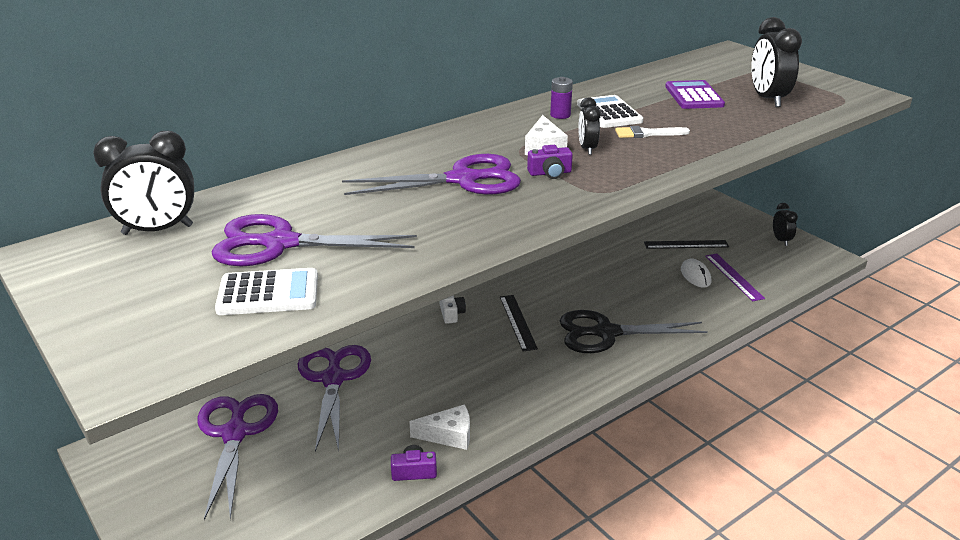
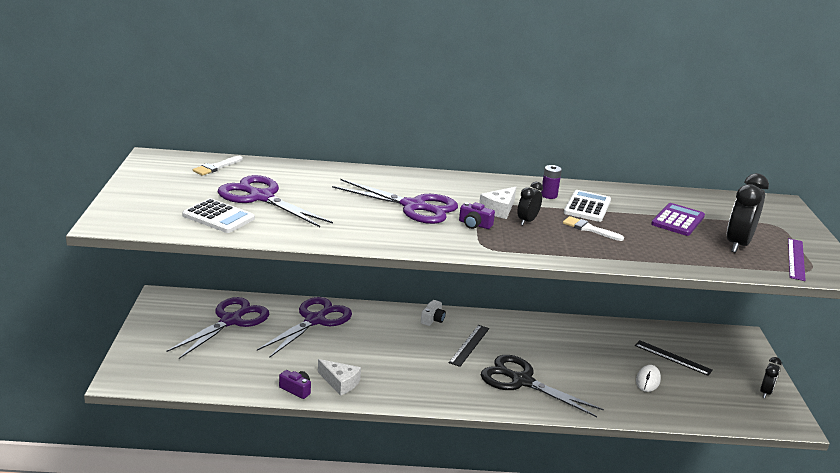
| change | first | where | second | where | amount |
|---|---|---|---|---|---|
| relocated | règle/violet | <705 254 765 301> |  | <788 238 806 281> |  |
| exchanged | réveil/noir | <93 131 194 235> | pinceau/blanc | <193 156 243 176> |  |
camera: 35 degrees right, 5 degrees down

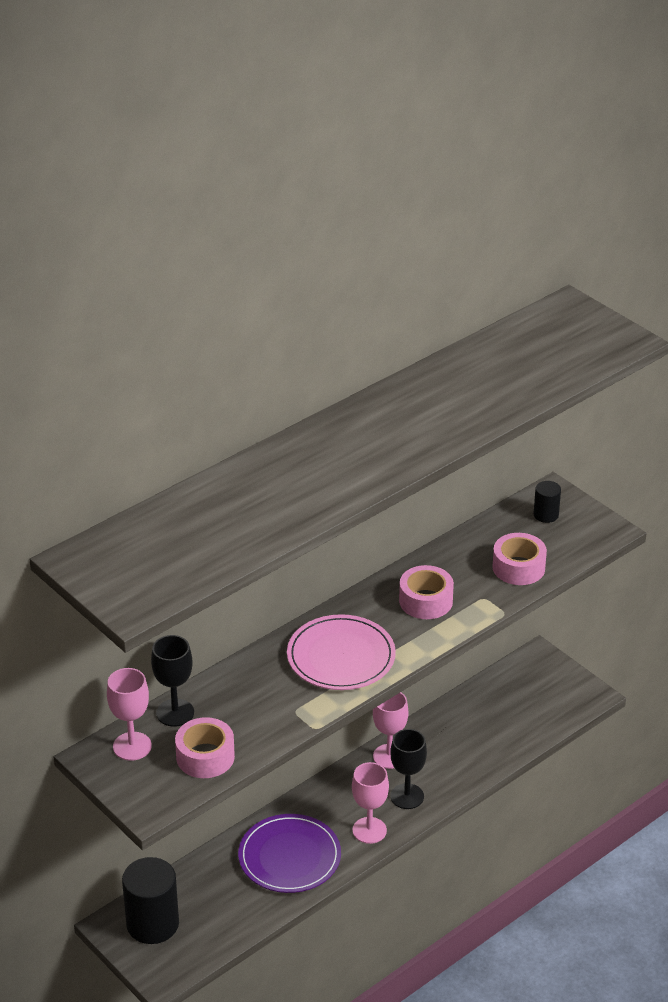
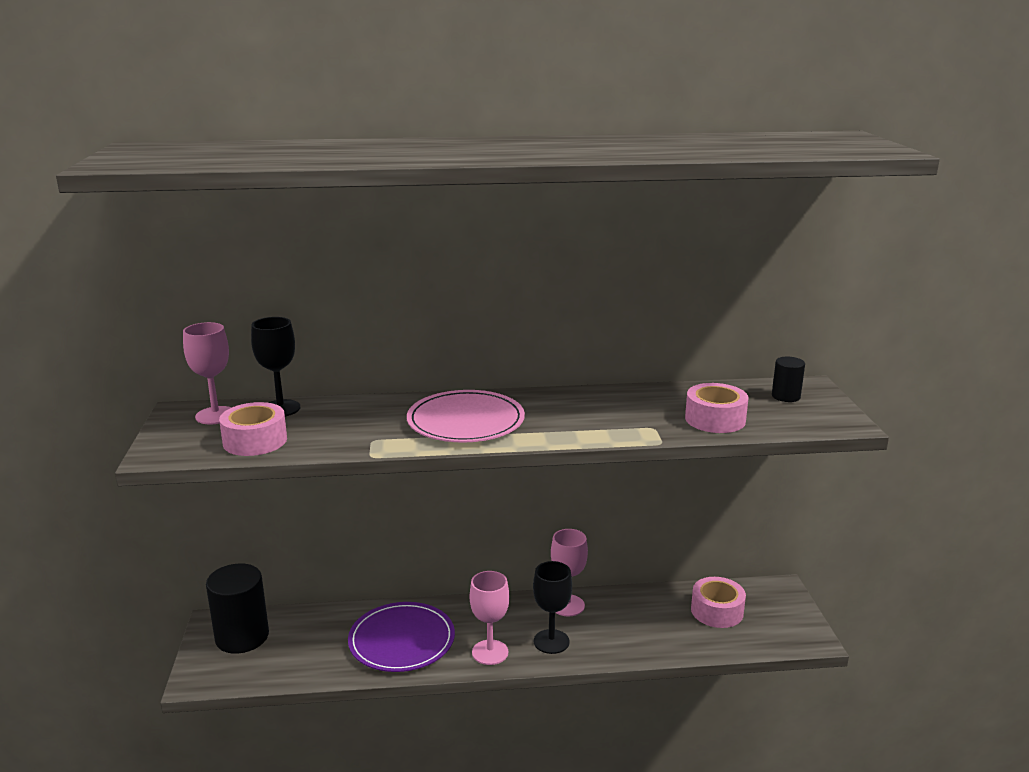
| change | first | where | second | where | amount |
|---|---|---|---|---|---|
| relocated | ruban adhésif/rose | <399 565 454 619> |  | <691 577 746 628> |  |
camera: 35 degrees right, 15 degrees down

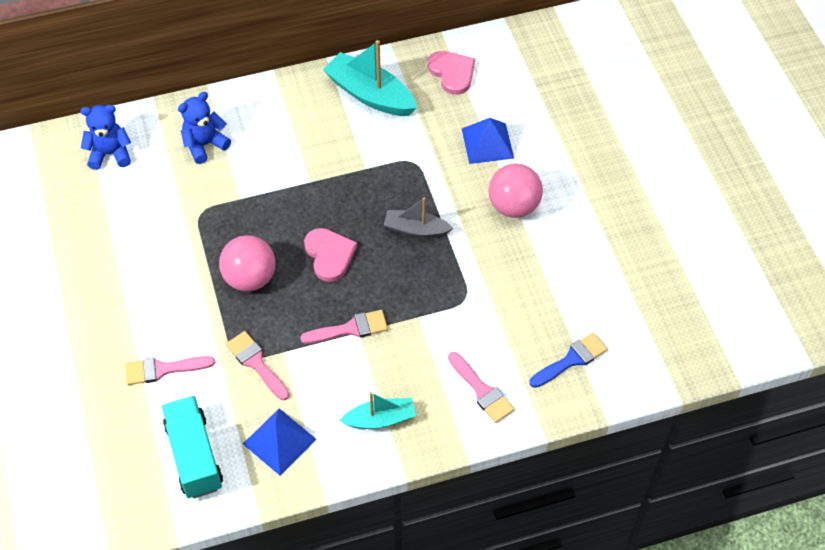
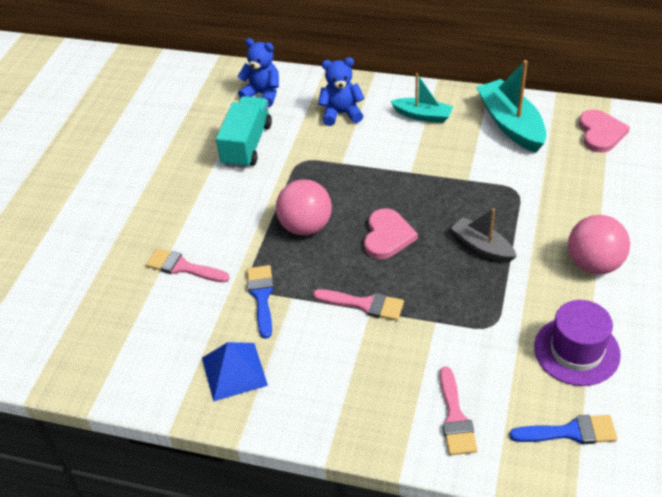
| change | first | where | second | where | amount |
|---|---|---|---|---|---|
| missing | pyramide/bleu | <462 118 514 164> |  |  |  |
| appeared |  |  | chapeau/violet | <534 300 621 386> |  |
| relocated | camion/turquoise | <162 396 223 499> |  | <216 96 272 168> |  |
| relocated | bateau/turquoise | <340 392 416 429> |  | <390 73 453 123> |  |
| colour | pinceau/rose | <226 331 289 400> | pinceau/bleu | <247 265 274 339> |  |
camera: 35 degrees right, 10 degrees down

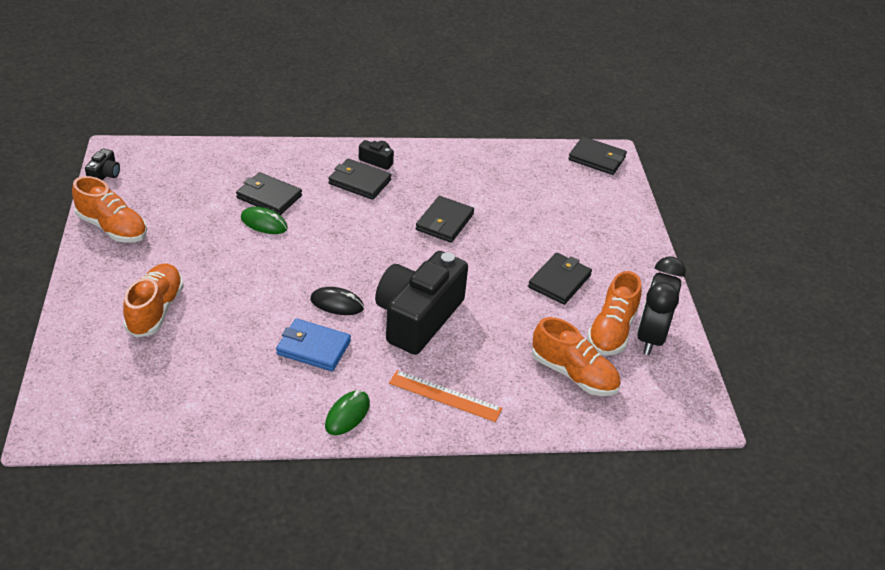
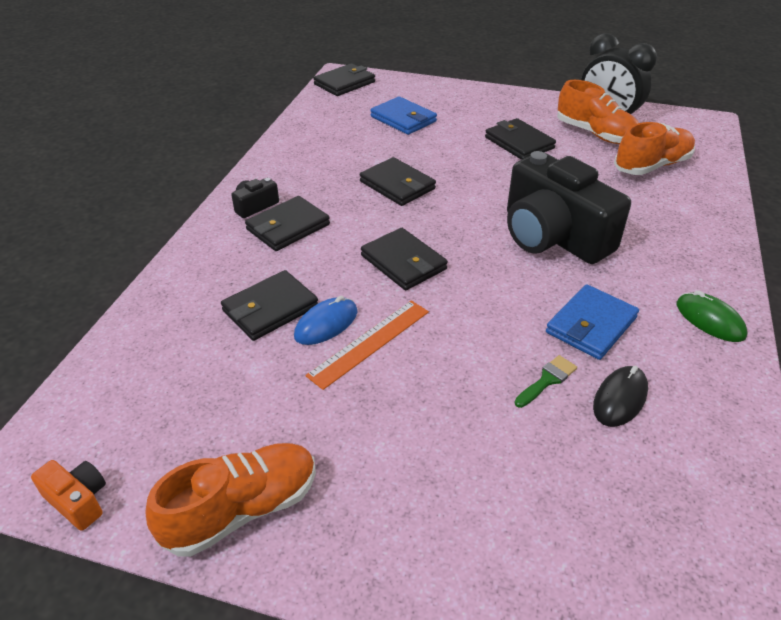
| change | first | where | second | where | amount |
|---|---|---|---|---|---|
| missing | chaussure/orange | <123 263 184 338> |  |  |  |
| appeared |  |  | portefeuille/noir | <361 228 448 290> |  |
| appeared |  |  | portefeuille/bleu | <370 96 437 135> |  |
| appeared |  |  | pinceau/vert | <514 355 577 408> |  |
| relocated | souris/noir | <310 287 364 315> |  | <593 366 648 427> |  |
| relocated | règle/orange | <389 370 502 422> |  | <305 300 429 390> |  |
| colour | appareil photo/noir | <85 149 120 181> | appareil photo/orange | <31 460 106 531> |  |
| colour | souris/vert | <241 207 288 234> | souris/bleu | <294 296 357 345> |  |
camera: 65 degrees left, 0 degrees up

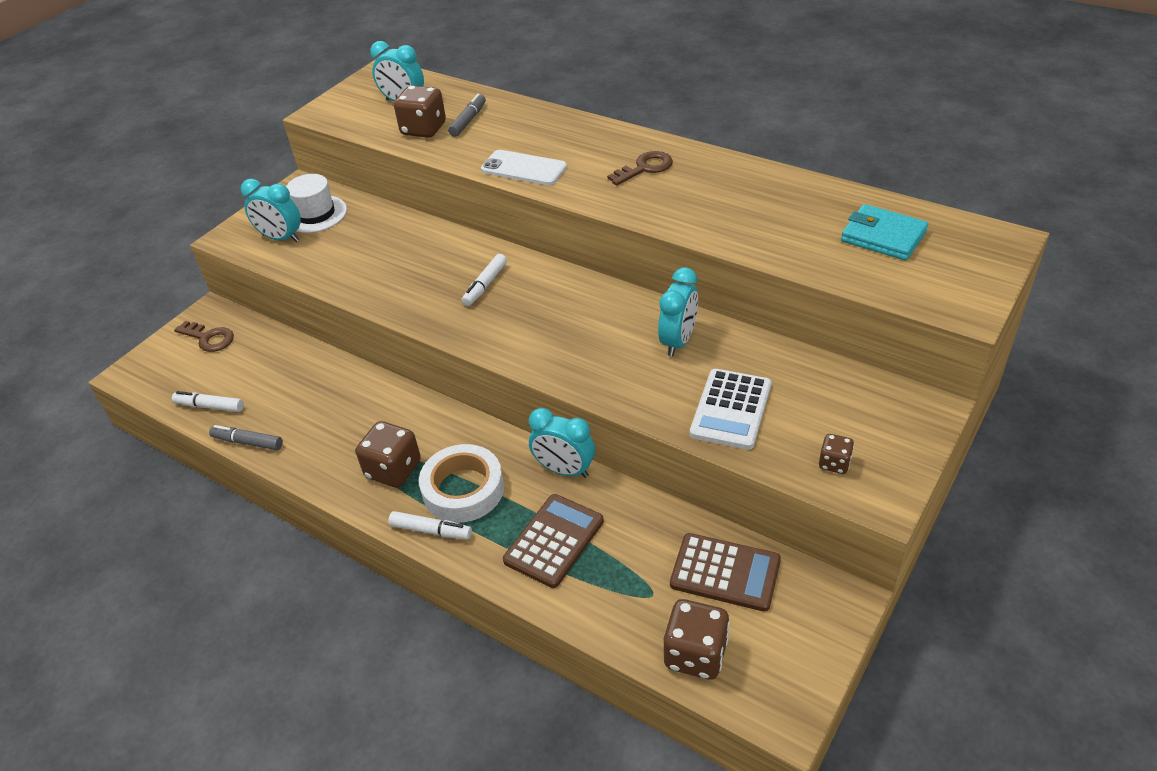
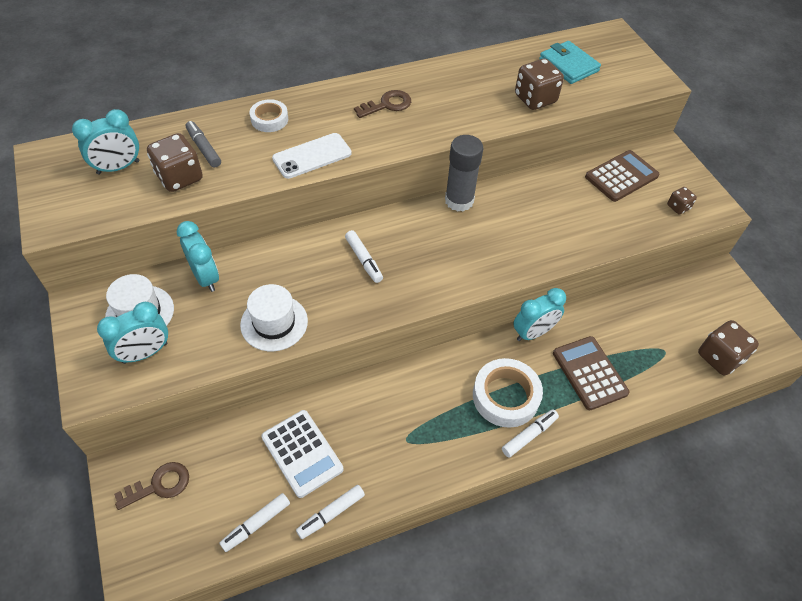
| change | first | where | second | where | amount |
|---|---|---|---|---|---|
| appeared |  |  | chapeau/blanc | <240 284 308 351> |  |
| appeared |  |  | ruban adhésif/blanc | <250 99 288 132> |  |
| appeared |  |  | bâton de colle/gris | <445 135 483 212> |  |
| relocated | dé/marron | <356 421 421 488> |  | <515 59 564 110> |  |
| relocated | réveil/turquoise | <658 267 698 356> |  | <177 221 219 292> |  |
| relocated | calculatrice/marron | <670 533 781 612> |  | <585 150 659 202> |  |
| relocated | calculatrice/blanc | <690 369 771 450> |  | <261 410 344 498> |  |
| colour | feutre/gris | <209 425 283 450> | feutre/blanc | <296 485 365 539> |  |
| spun | clé/marron | <607 151 673 186> |  | <354 90 411 118> | 60 degrees clockwise |
| spun | portefeuille/turquoise | <841 204 928 260> |  | <539 41 601 84> | 75 degrees clockwise |
camera: 60 degrees left, 10 degrees up

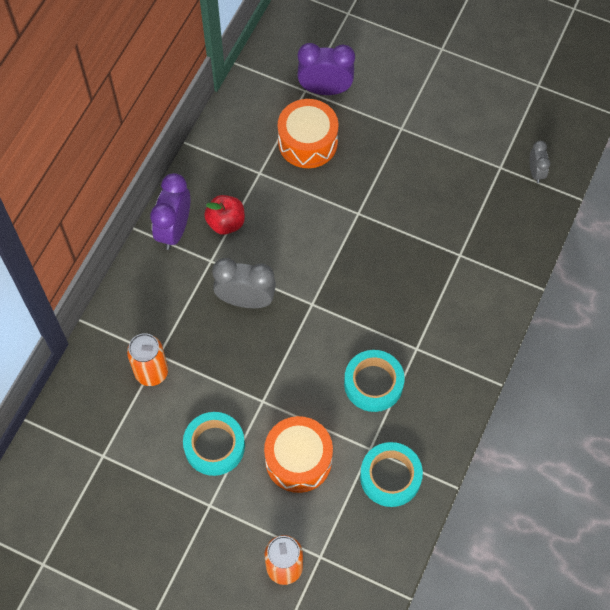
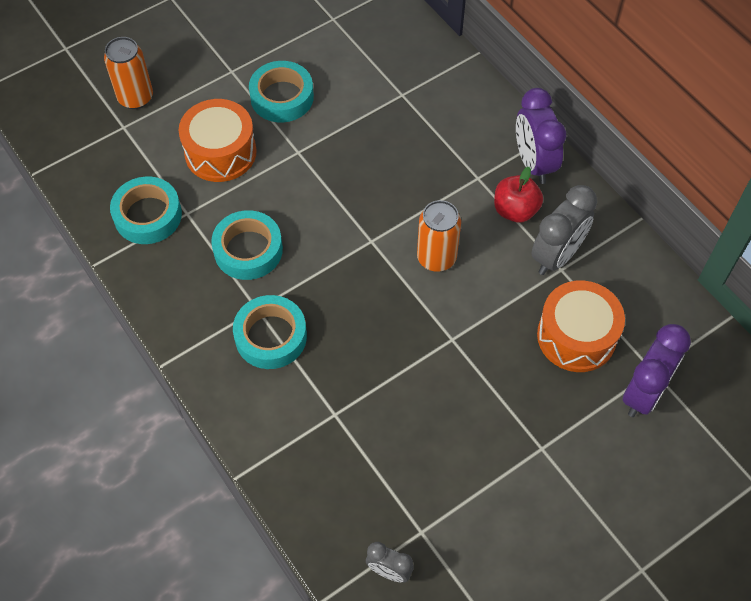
| change | first | where | second | where | amount |
|---|---|---|---|---|---|
| appeared |  |  | ruban adhésif/turquoise | <233 295 307 369> |  |
| relocated | canette/orange | <127 333 168 386> |  | <417 200 461 272> |  |
| relocated | réveil/gris | <212 258 276 308> |  | <531 185 597 275> |  |
| spun | réveil/violet | <150 173 190 250> |  | <516 88 566 184> | 150 degrees counterclockwise |
camera: 120 degrees right, 5 degrees down

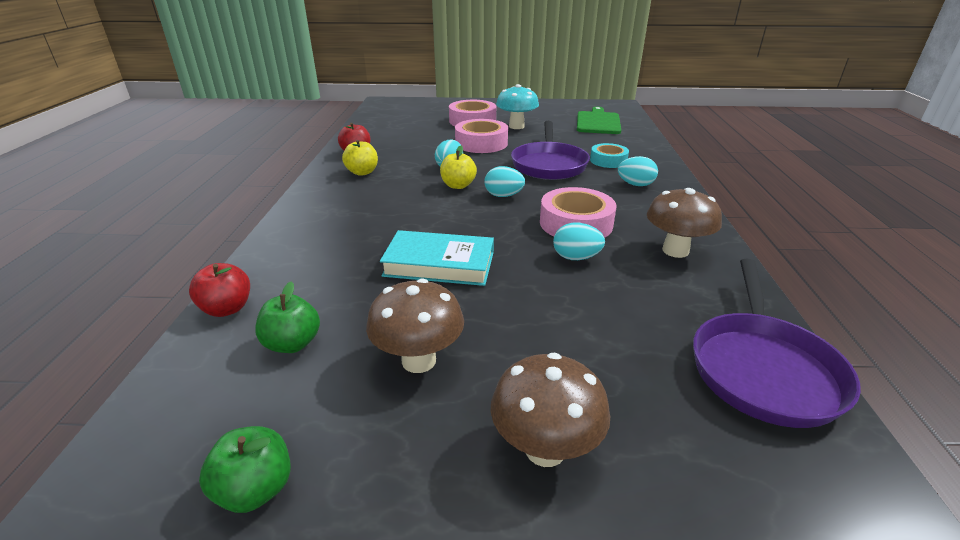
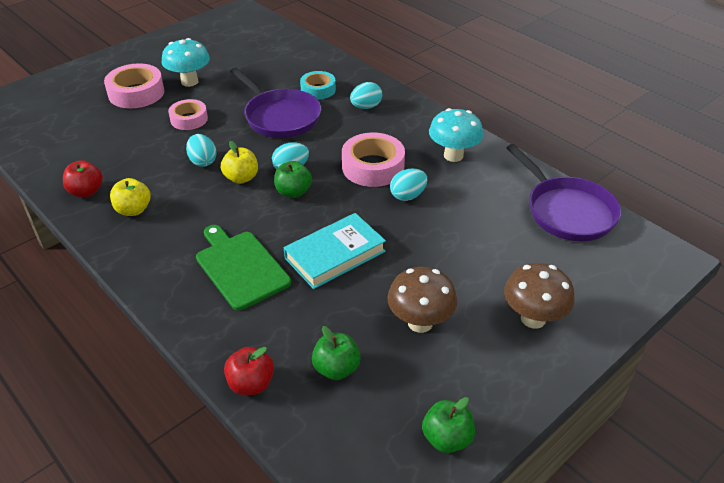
| change | first | where | second | where | amount |
|---|---|---|---|---|---|
| appeared |  |  | pomme/vert | <274 161 312 198> |  |
| relocated | planche à découper/vert | <577 107 621 134> |  | <196 225 291 310> |  |
| colour | champignon/marron | <647 188 722 258> | champignon/turquoise | <429 108 483 162> |  |
| size | ruban adhésif/rose | <455 119 508 153> |  | <168 99 208 130> | x0.64 |
camera: 45 degrees left, 10 degrees up

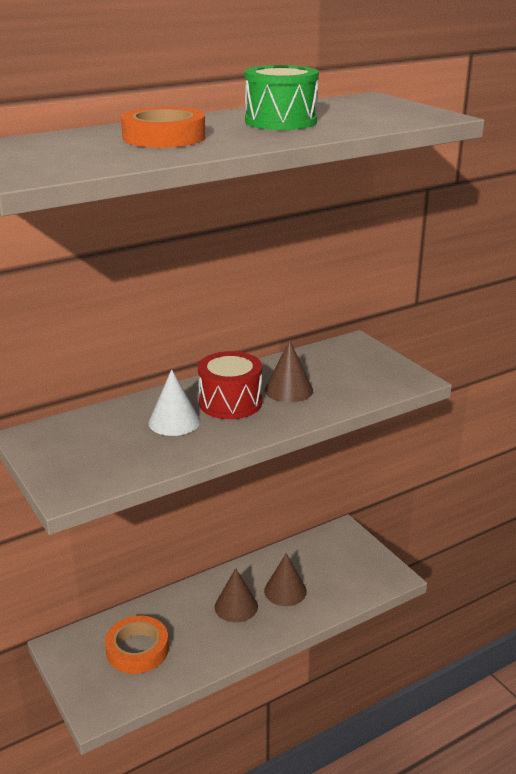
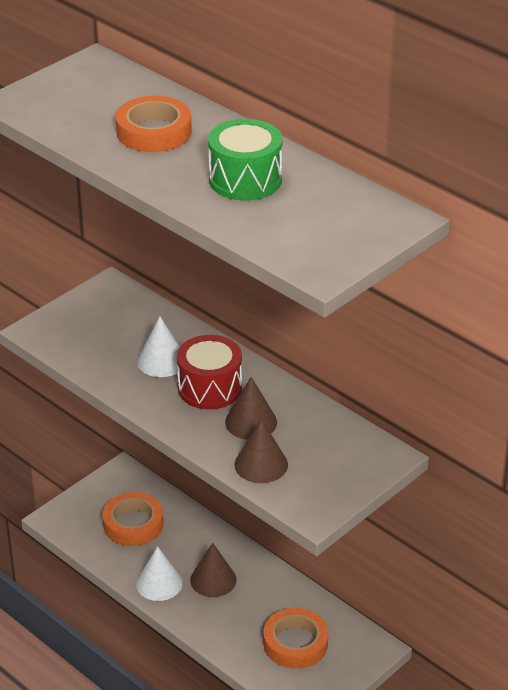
| change | first | where | second | where | amount |
|---|---|---|---|---|---|
| appeared |  |  | cône/blanc | <136 546 183 601> |  |
| appeared |  |  | ruban adhésif/orange | <263 608 328 669> |  |
| relocated | cône/marron | <264 553 307 606> |  | <234 418 288 483> |  |
camera: 75 degrees right, 10 degrees up

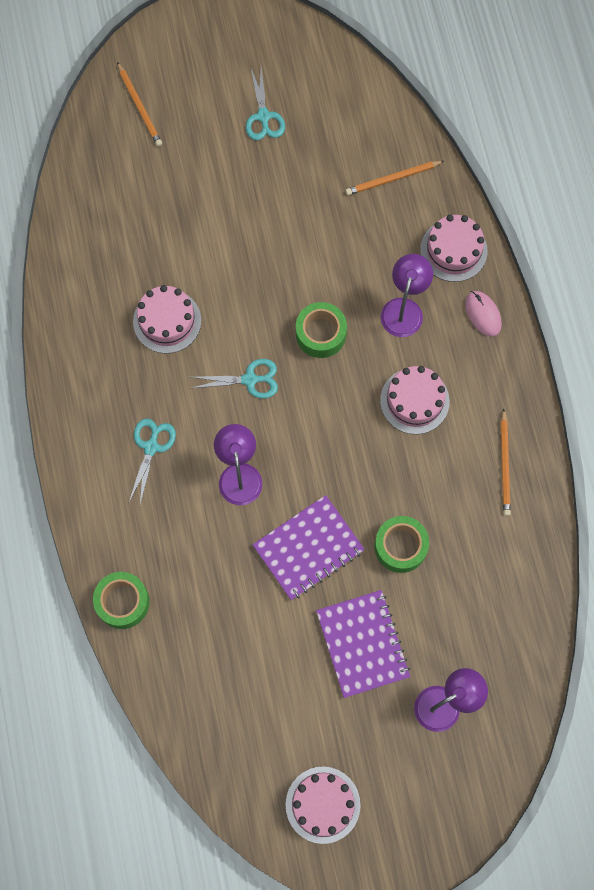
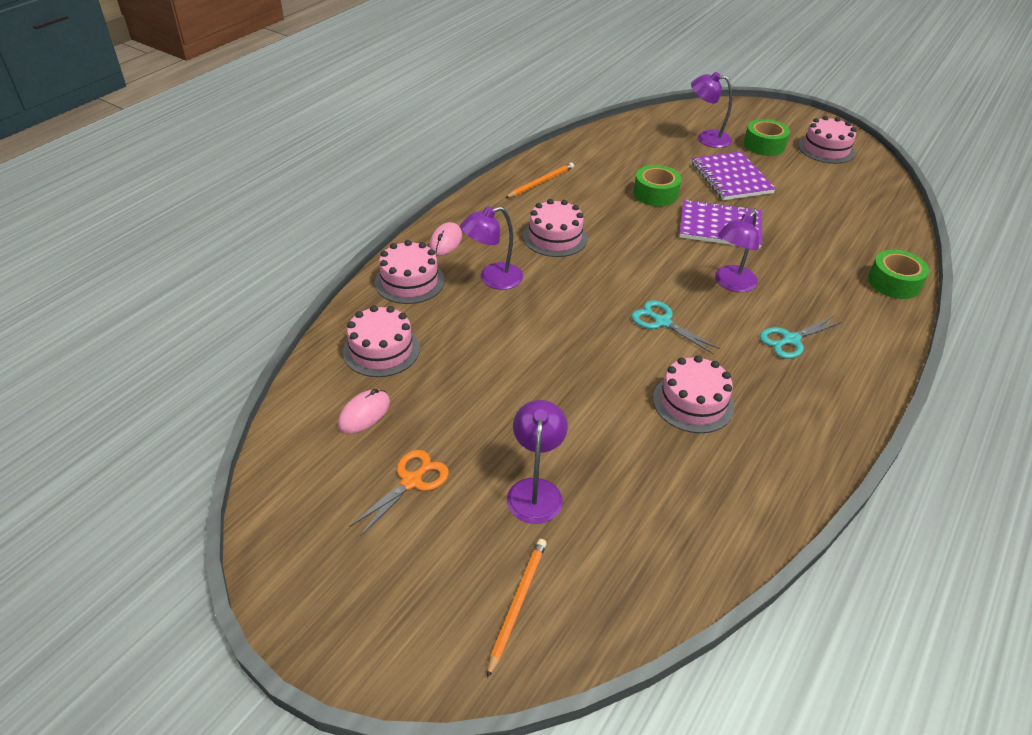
| change | first | where | second | where | amount |
|---|---|---|---|---|---|
| appeared |  |  | souris/rose | <338 389 390 433> |  |
| appeared |  |  | lampe/violet | <507 400 568 524> |  |
| relocated | ruban adhésif/vert | <296 302 347 358> |  | <744 119 790 156> |  |
| exchanged | crayon/orange | <346 161 444 195> | gâteau/rose | <343 305 420 377> |  |
| colour | ciseaux/turquoise | <246 68 285 140> | ciseaux/orange | <349 450 449 536> |  |
| spun | carnet/violet | <316 590 410 698> |  | <692 151 776 200> | 45 degrees counterclockwise |
camera: 135 degrees left, 30 degrees down

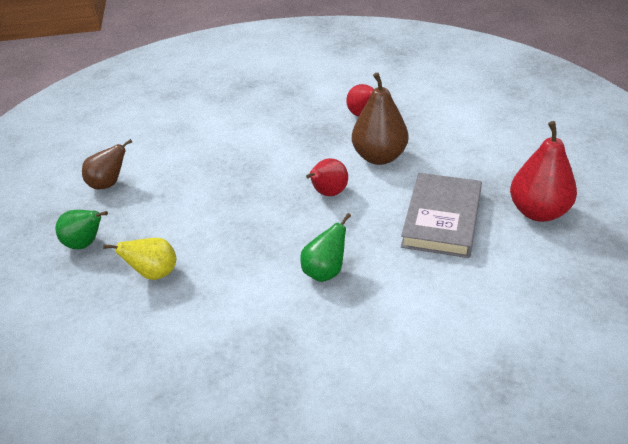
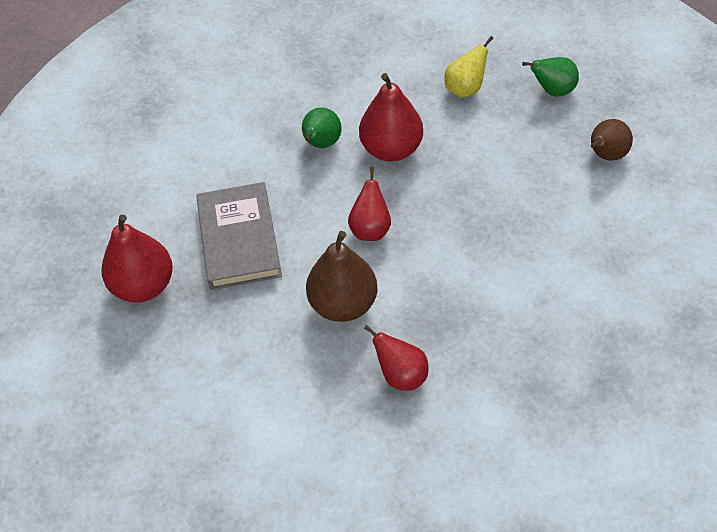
| change | first | where | second | where | amount |
|---|---|---|---|---|---|
| appeared |  |  | poire/rouge | <359 73 423 162> |  |
camera: 155 degrees right, 15 degrees up

